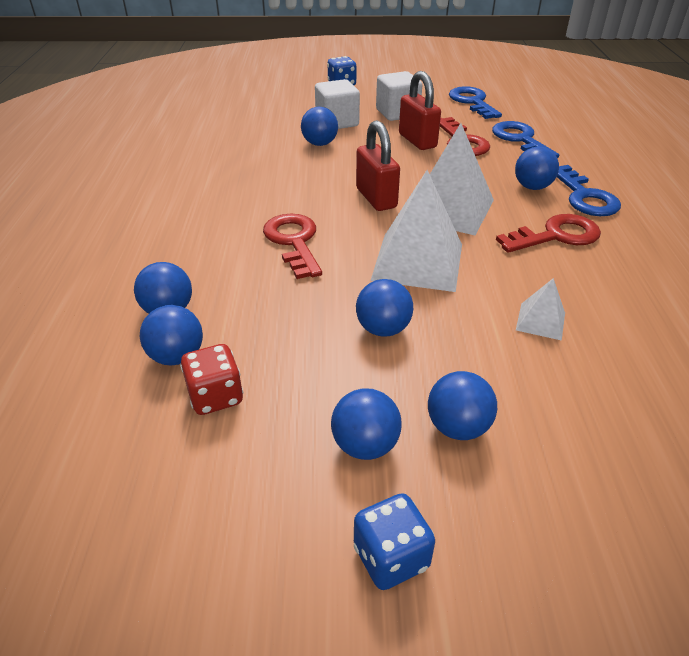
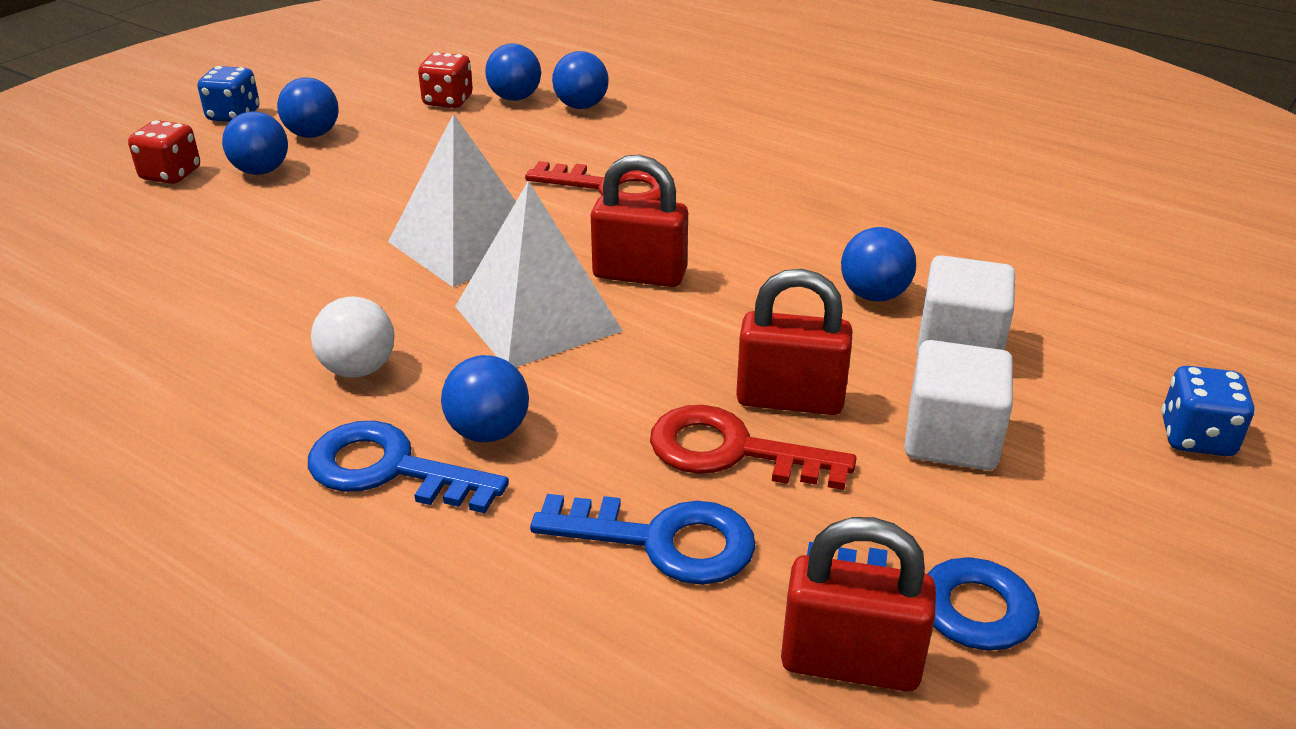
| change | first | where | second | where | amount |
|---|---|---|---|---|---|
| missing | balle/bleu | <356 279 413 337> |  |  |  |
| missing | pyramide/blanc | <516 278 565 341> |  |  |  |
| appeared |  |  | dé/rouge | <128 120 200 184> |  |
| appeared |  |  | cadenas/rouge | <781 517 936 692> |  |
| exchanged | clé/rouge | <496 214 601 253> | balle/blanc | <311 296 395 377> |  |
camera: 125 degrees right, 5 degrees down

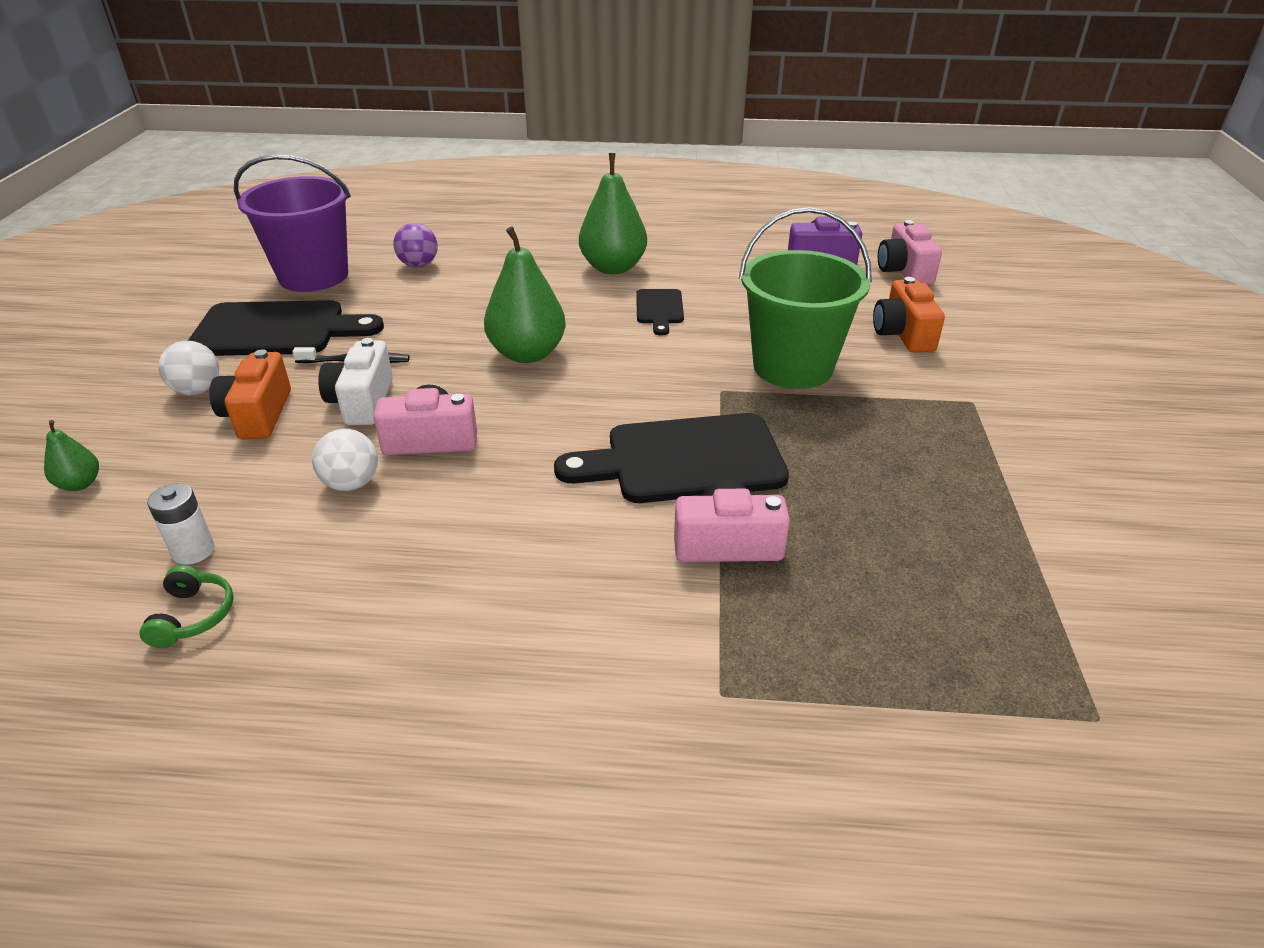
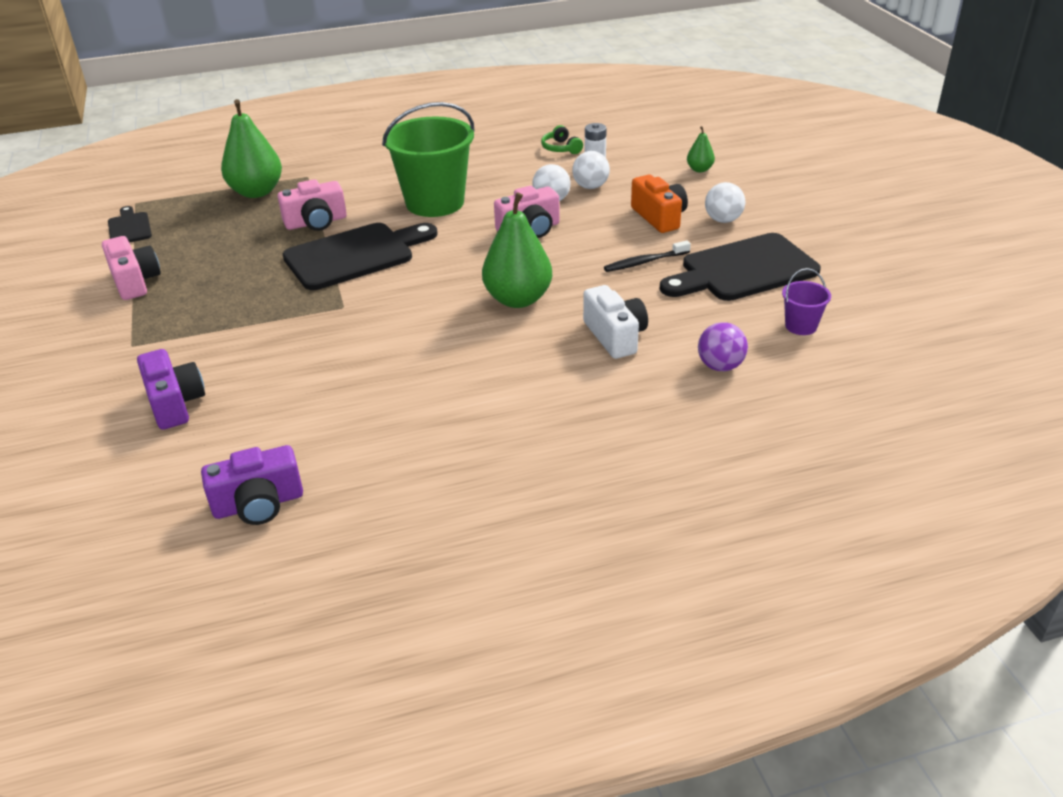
| change | first | where | second | where | amount |
|---|---|---|---|---|---|
| appeared |  |  | balle/blanc | <572 151 610 189> |  |
| relocated | appareil photo/blanc | <318 338 393 425> |  | <583 285 648 359> |  |
| relocated | poire/vert | <579 153 647 274> |  | <221 99 282 198> |  |
| relocated | planche à découper/noir | <636 289 684 336> |  | <108 206 152 243> |  |
| relocated | seau/vert | <739 207 872 389> |  | <382 102 474 217> |  |
| relocated | appareil photo/rose | <878 220 942 285> |  | <102 236 161 300> |  |
| colour | appareil photo/orange | <873 277 945 353> | appareil photo/violet | <137 349 205 430> |  |
| size | seau/violet | <234 154 351 292> |  | <782 268 831 335> | x0.44 |
camera: 160 degrees right, 0 degrees up

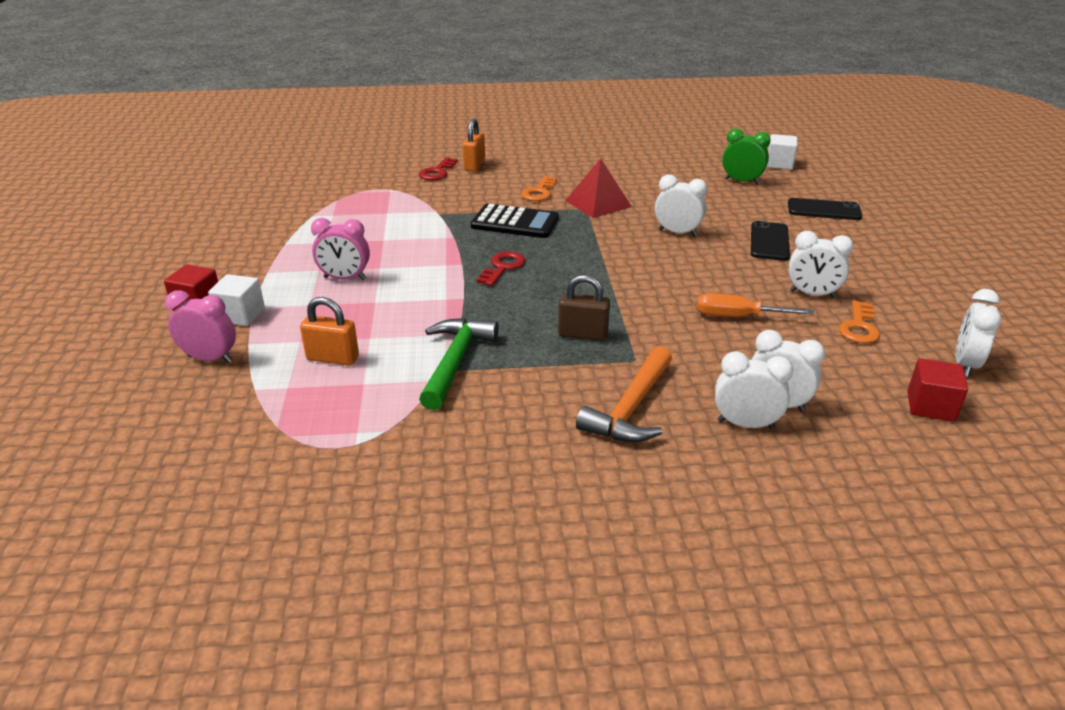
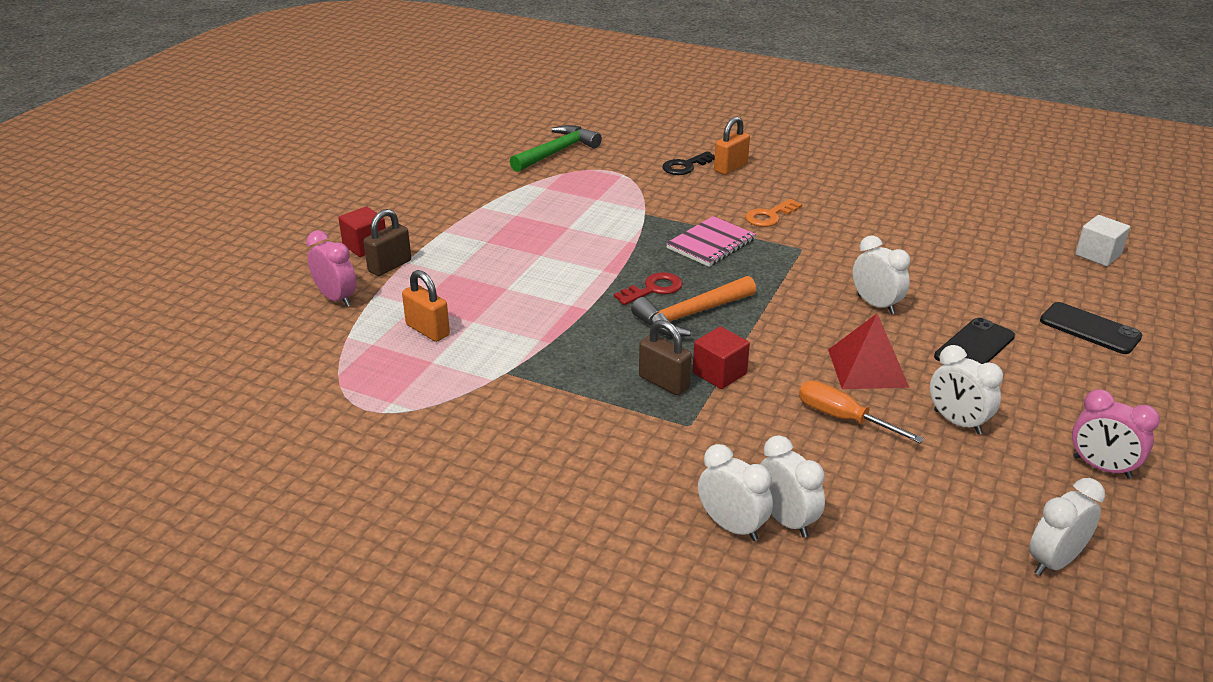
| change | first | where | second | where | amount |
|---|---|---|---|---|---|
| missing | réveil/vert | <722 129 771 184> |  |  |  |
| missing | clé/orange | <839 301 880 343> |  |  |  |
| relocated | réveil/rose | <311 218 370 280> |  | <1072 389 1160 479> |  |
| relocated | marteau/vert | <419 318 499 410> |  | <510 125 602 172> |  |
| relocated | pyramide/rouge | <565 158 632 218> |  | <828 314 909 389> |  |
| relocated | marteau/orange | <576 346 672 442> |  | <631 276 756 337> |  |
| relocated | cube/rouge | <907 358 968 422> |  | <693 326 750 389> |  |
| exchanged | cube/blanc | <208 274 265 326> | cadenas/marron | <363 209 411 276> |  |
| exchanged | calculatrice/noir | <471 204 559 238> | carnet/rose | <666 216 756 267> |  |
| colour | clé/rouge | <419 157 458 181> | clé/noir | <662 151 715 175> |  |
camera: 30 degrees right, 0 degrees up

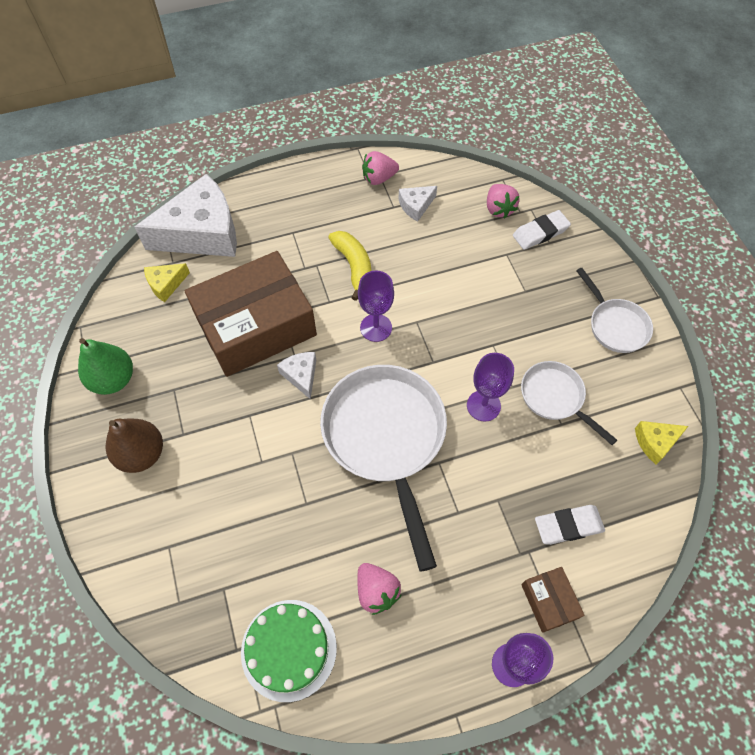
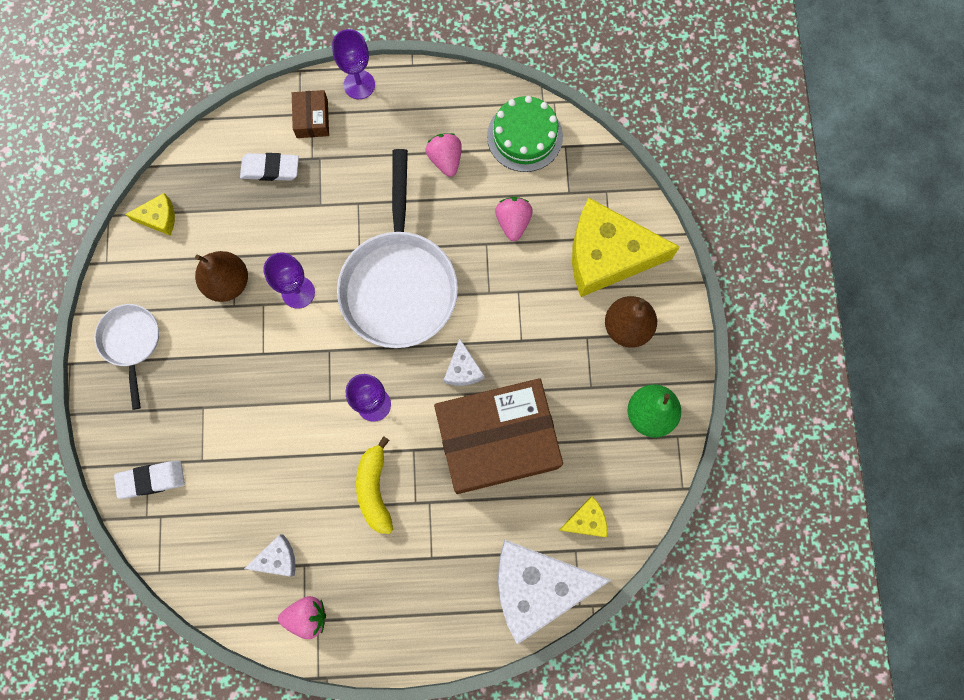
| change | first | where | second | where | amount |
|---|---|---|---|---|---|
| appeared |  |  | fromage/jaune | <572 198 680 297> |  |
| relocated | fraise/rose | <487 184 520 218> |  | <495 197 533 241> |  |
| exchanged | poêle/blanc | <521 361 617 445> | poire/marron | <195 251 248 302> |  |
camera: 165 degrees left, 15 degrees up

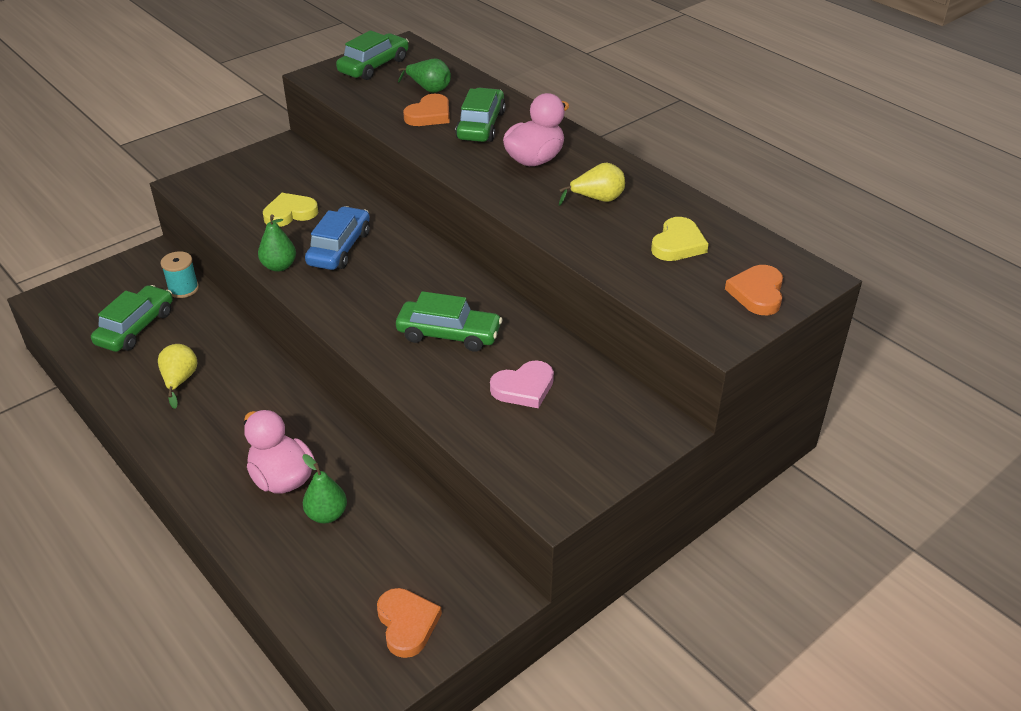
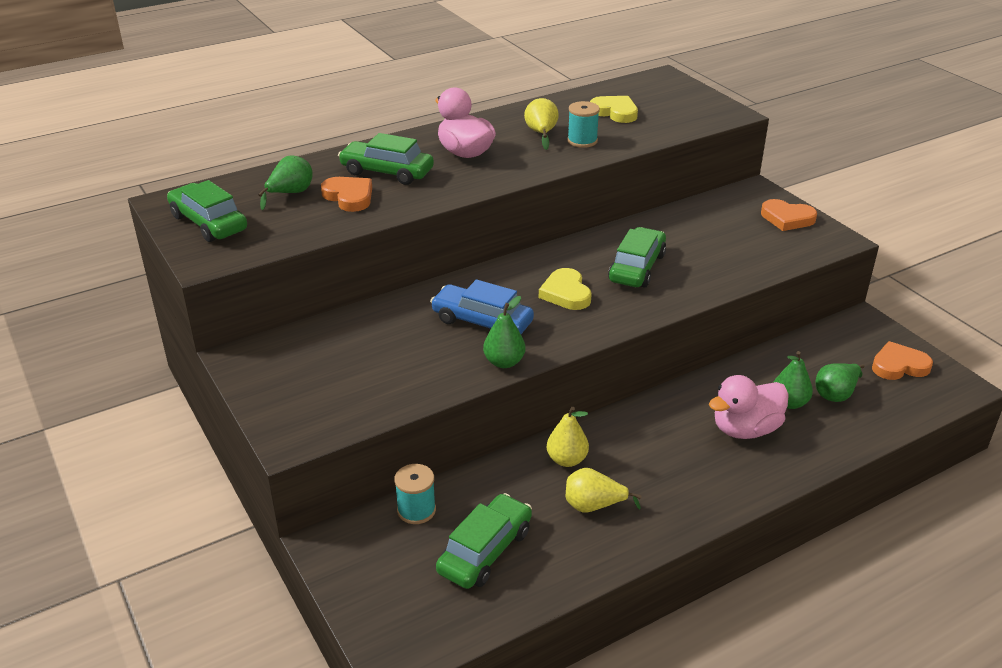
| change | first | where | second | where | amount |
|---|---|---|---|---|---|
| missing | cœur/rose | <490 360 554 408> |  |  |  |
| appeared |  |  | poire/jaune | <547 407 589 467> |  |
| appeared |  |  | bobine/turquoise | <567 101 600 148> |  |
| appeared |  |  | poire/vert | <816 363 864 402> |  |
| relocated | cœur/jaune | <263 193 318 227> |  | <539 268 591 310> |  |
| relocated | cœur/orange | <725 265 783 315> |  | <761 199 817 231> |  |
| spun | voiture/vert | <91 285 173 352> |  | <436 493 532 589> | 90 degrees clockwise |
camera: 80 degrees left, 5 degrees down

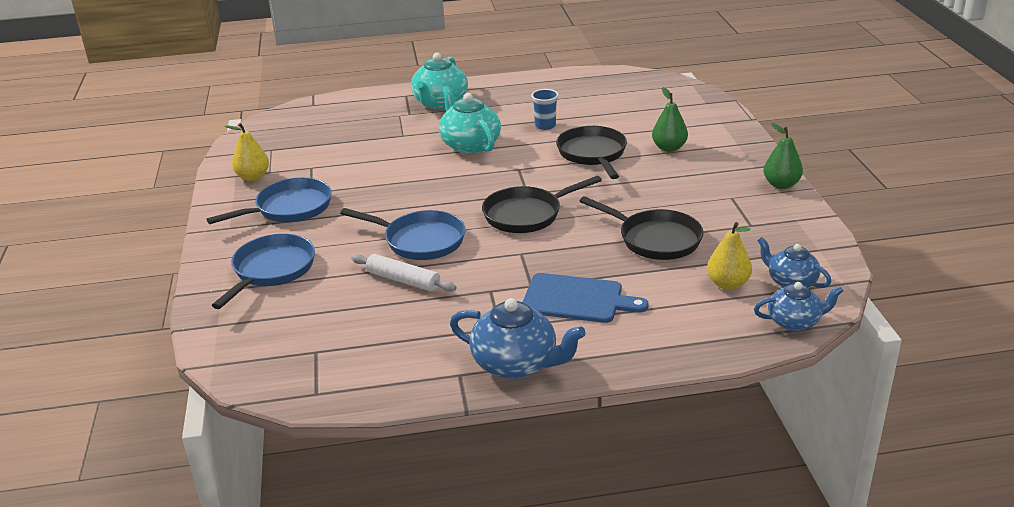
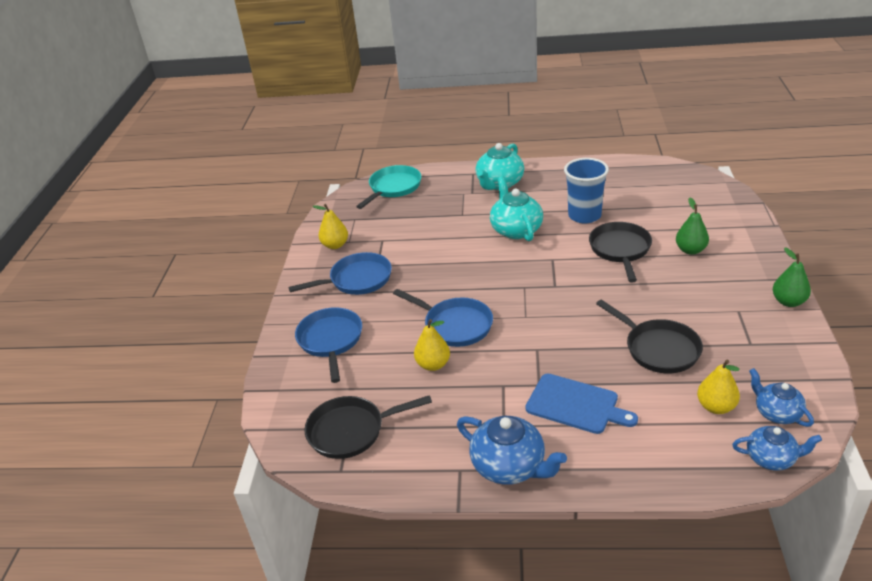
| change | first | where | second | where | amount |
|---|---|---|---|---|---|
| appeared |  |  | poêle/turquoise | <356 165 421 209> |  |
| relocated | poêle/noir | <482 176 602 233> |  | <304 395 432 459> |  |
| exchanged | rouleau à pâtisserie/blanc | <351 254 457 292> | poire/jaune | <414 319 450 371> |  |
| spun | poêle/bleu | <212 234 315 309> |  | <295 307 362 383> | 45 degrees counterclockwise |
| size | gobelet/bleu | <531 89 558 130> |  | <564 158 609 224> | x1.82 |
camera: 15 degrees right, 5 degrees up

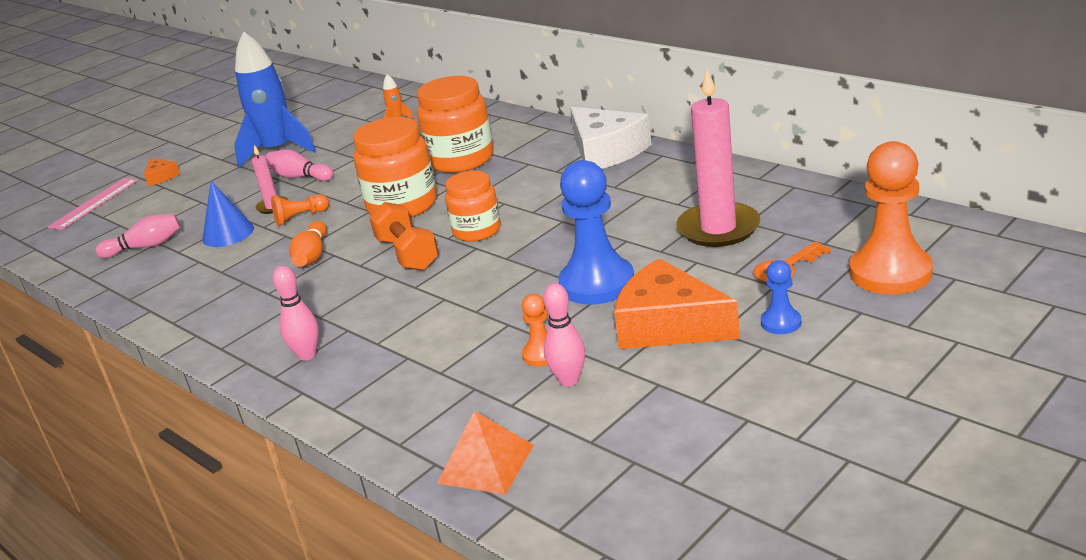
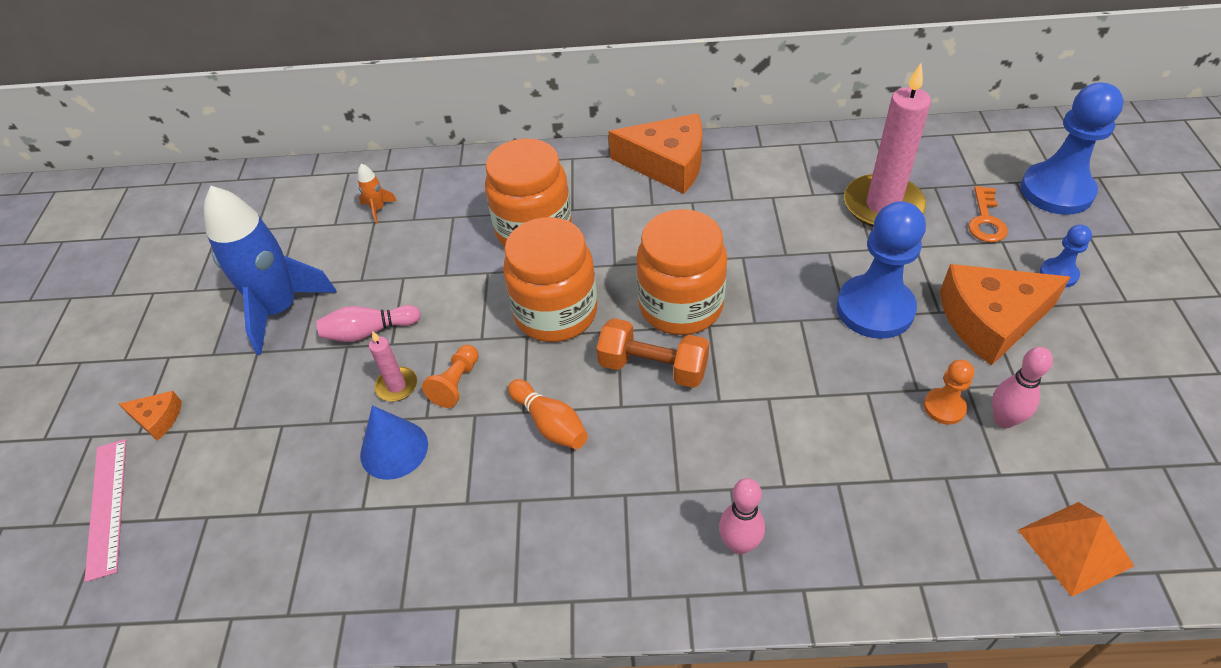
| change | first | where | second | where | amount |
|---|---|---|---|---|---|
| missing | quille/rose | <95 214 181 258> |  |  |  |
| colour | fromage/blanc | <570 107 651 169> | fromage/orange | <608 113 702 194> |  |
| colour | pion/orange | <849 141 933 294> | pion/bleu | <1021 82 1124 215> |  |
| size | bocal/orange | <445 171 501 242> |  | <636 209 727 335> | x1.55 |
camera: 45 degrees left, 20 degrees up

